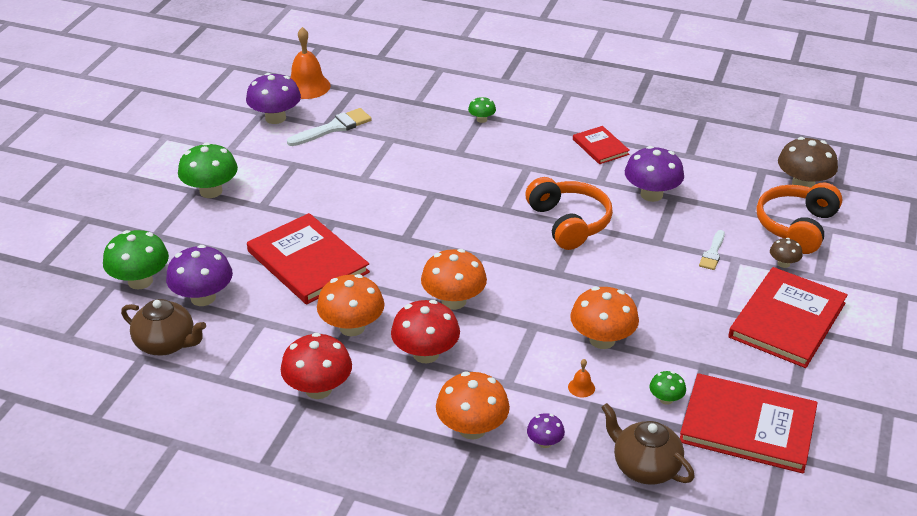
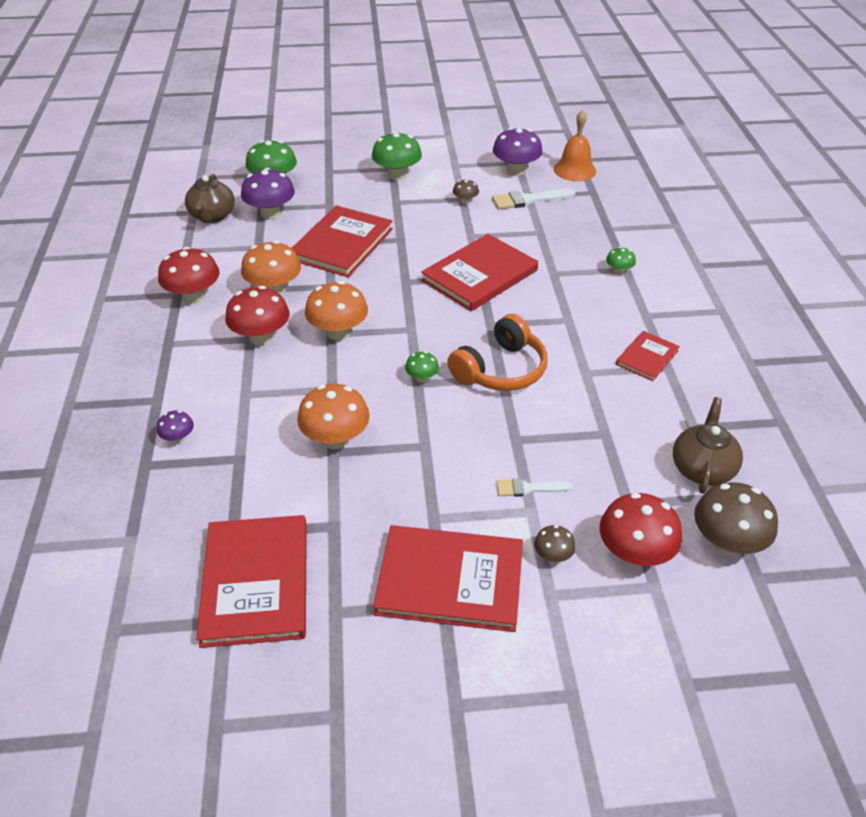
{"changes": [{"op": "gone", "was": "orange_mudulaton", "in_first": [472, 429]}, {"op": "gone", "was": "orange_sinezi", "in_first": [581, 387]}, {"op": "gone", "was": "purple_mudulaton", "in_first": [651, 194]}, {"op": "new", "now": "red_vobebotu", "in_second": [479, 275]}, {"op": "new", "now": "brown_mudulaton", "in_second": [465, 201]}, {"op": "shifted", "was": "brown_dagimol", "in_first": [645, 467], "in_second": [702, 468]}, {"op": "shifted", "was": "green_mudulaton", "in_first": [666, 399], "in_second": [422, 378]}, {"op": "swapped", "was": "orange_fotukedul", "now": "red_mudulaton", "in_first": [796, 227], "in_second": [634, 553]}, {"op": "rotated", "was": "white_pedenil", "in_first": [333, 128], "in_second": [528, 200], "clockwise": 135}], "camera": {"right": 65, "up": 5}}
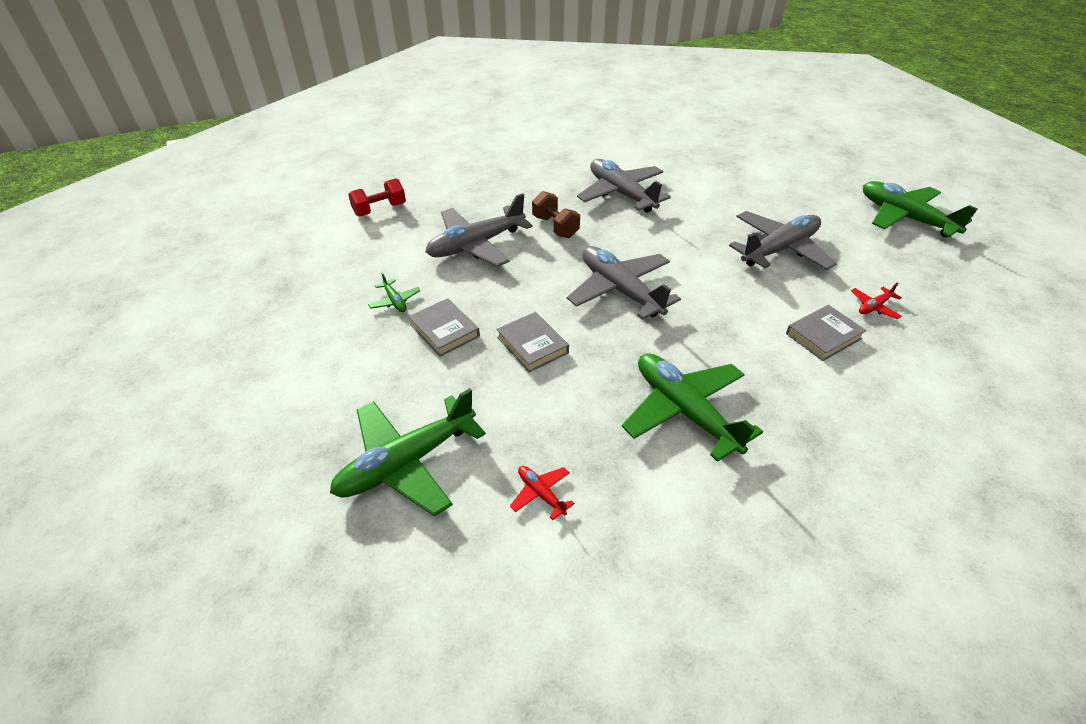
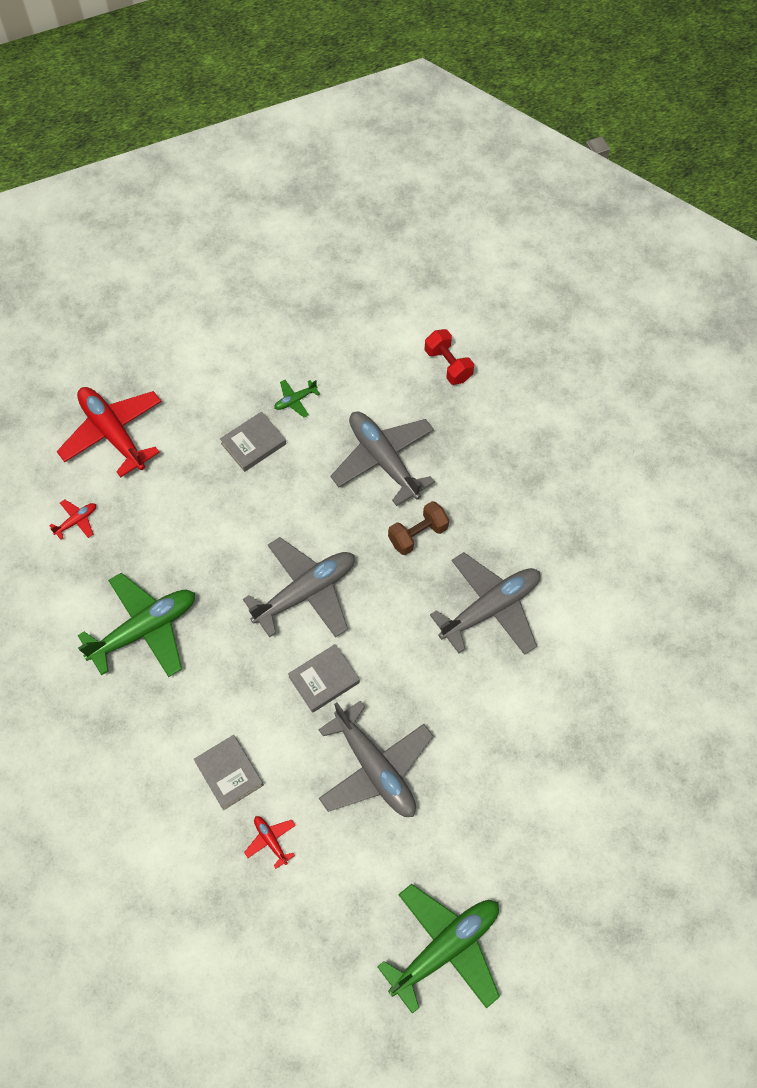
{"changes": [{"op": "shifted", "was": "grey_vobebotu", "in_first": [532, 345], "in_second": [324, 680]}, {"op": "repainted", "was": "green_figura", "now": "red_figura", "in_first": [407, 463], "in_second": [113, 434]}], "camera": {"right": 90, "up": 20}}
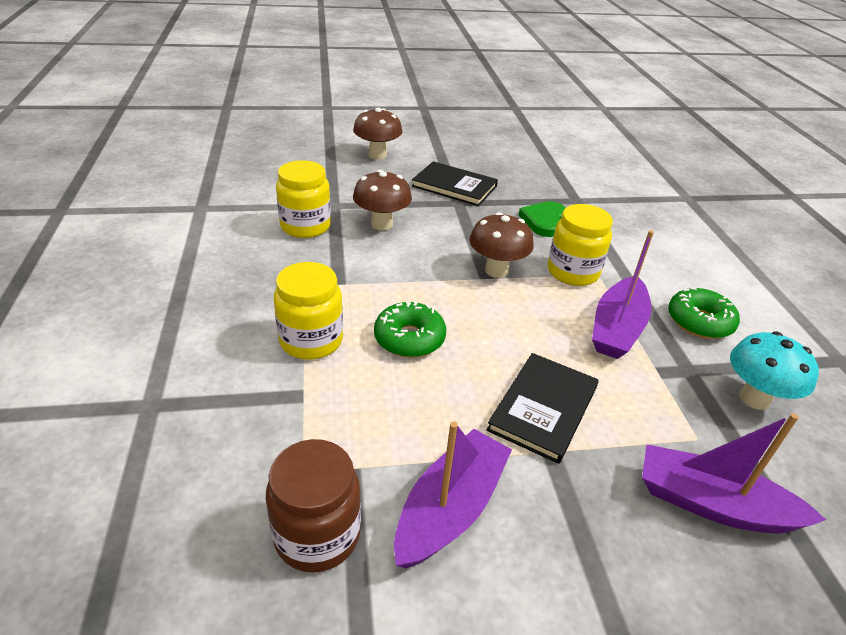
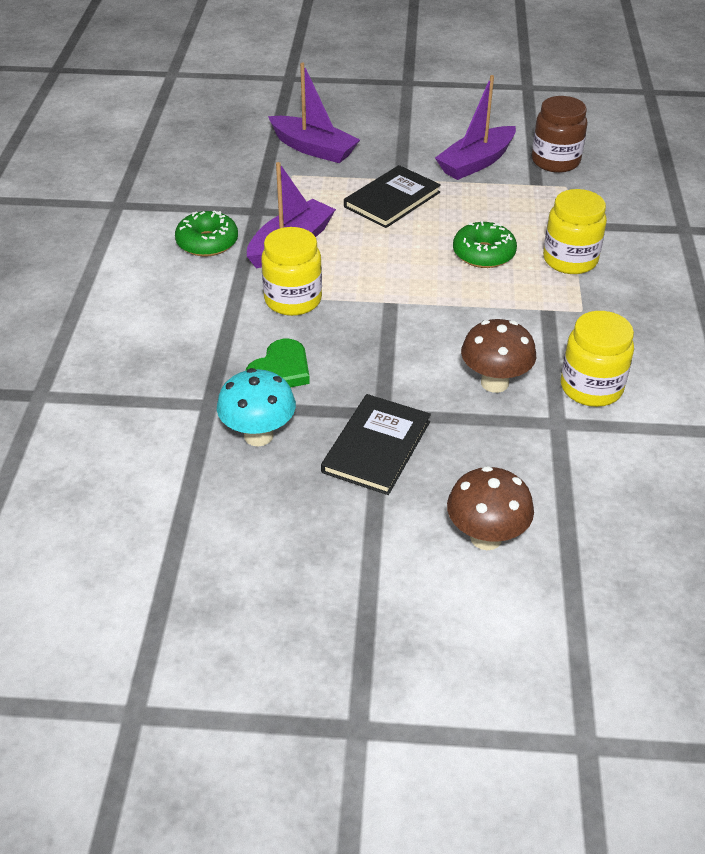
{"changes": [{"op": "gone", "was": "brown_mudulaton", "in_first": [496, 270]}, {"op": "shifted", "was": "turquoise_mudulaton", "in_first": [754, 398], "in_second": [258, 435]}, {"op": "rotated", "was": "black_vobebotu", "in_first": [454, 186], "in_second": [376, 446], "clockwise": 75}], "camera": {"right": -165, "up": 5}}
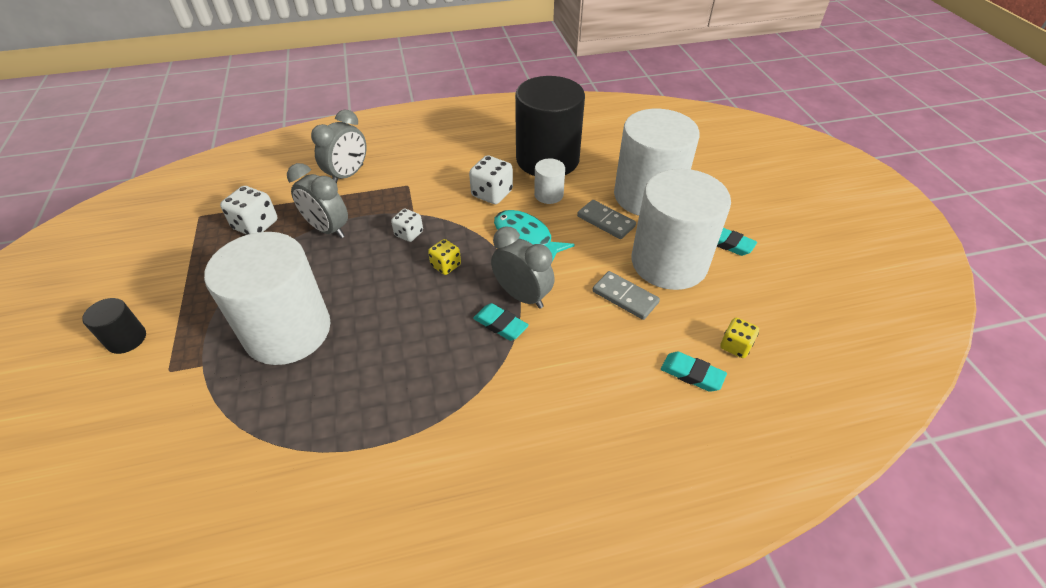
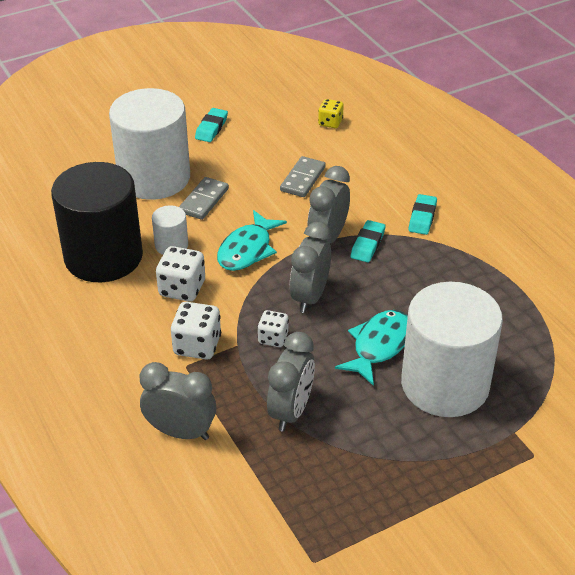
{"changes": [{"op": "gone", "was": "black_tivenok", "in_first": [126, 339]}, {"op": "gone", "was": "white_tivenok", "in_first": [669, 262]}, {"op": "new", "now": "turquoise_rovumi", "in_second": [379, 346]}, {"op": "shifted", "was": "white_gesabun", "in_first": [256, 225], "in_second": [197, 345]}, {"op": "shifted", "was": "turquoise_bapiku", "in_first": [692, 374], "in_second": [422, 217]}, {"op": "swapped", "was": "yellow_gesabun", "now": "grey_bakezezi", "in_first": [446, 265], "in_second": [310, 297]}], "camera": {"right": -105, "up": -5}}
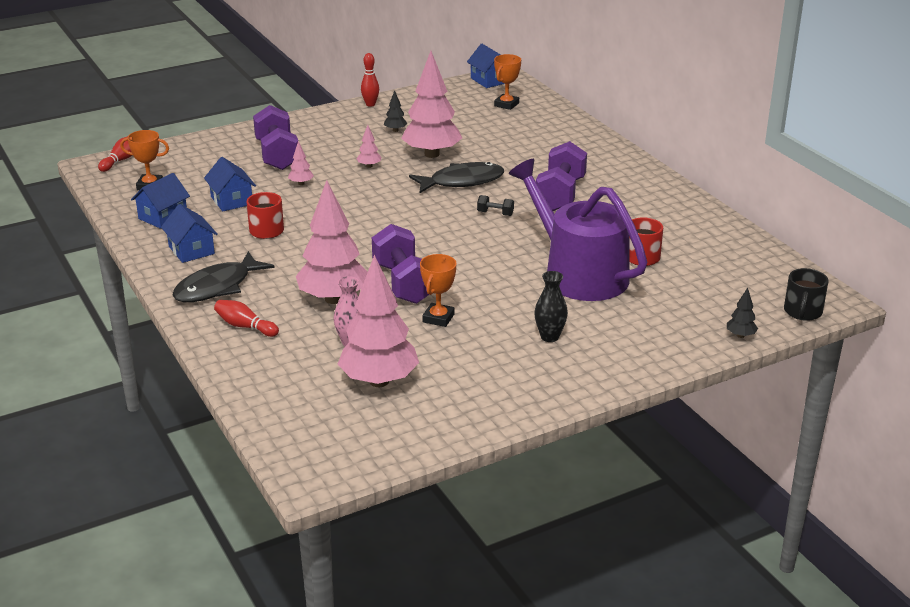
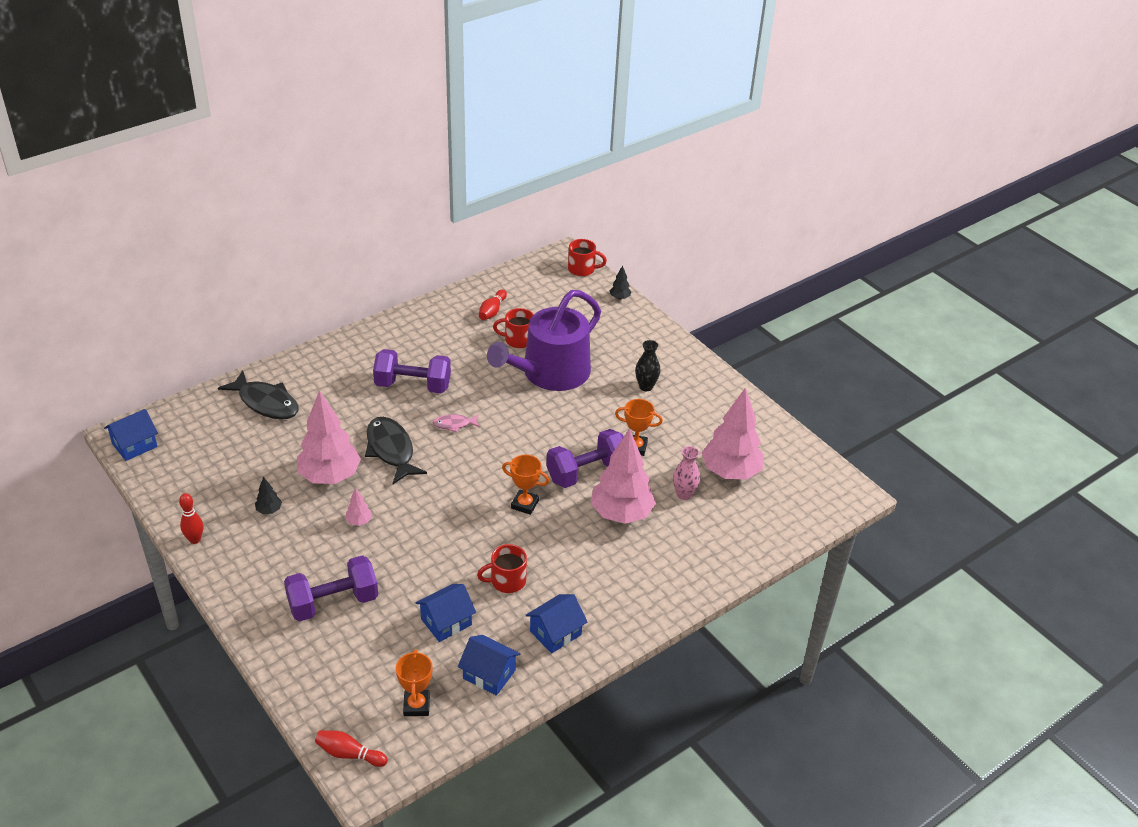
{"changes": [{"op": "gone", "was": "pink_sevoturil", "in_first": [301, 183]}, {"op": "shifted", "was": "black_rovumi", "in_first": [217, 287], "in_second": [266, 403]}, {"op": "shifted", "was": "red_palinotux", "in_first": [245, 326], "in_second": [492, 311]}, {"op": "shifted", "was": "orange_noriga", "in_first": [506, 104], "in_second": [525, 504]}, {"op": "swapped", "was": "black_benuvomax", "now": "pink_rovumi", "in_first": [495, 213], "in_second": [454, 424]}, {"op": "repainted", "was": "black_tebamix", "now": "red_tebamix", "in_first": [802, 312], "in_second": [582, 269]}], "camera": {"right": -100, "up": 10}}
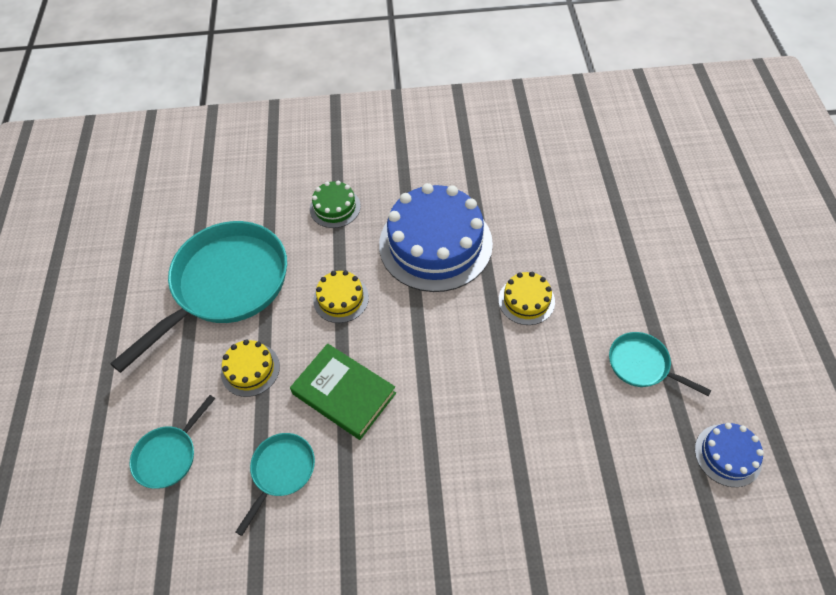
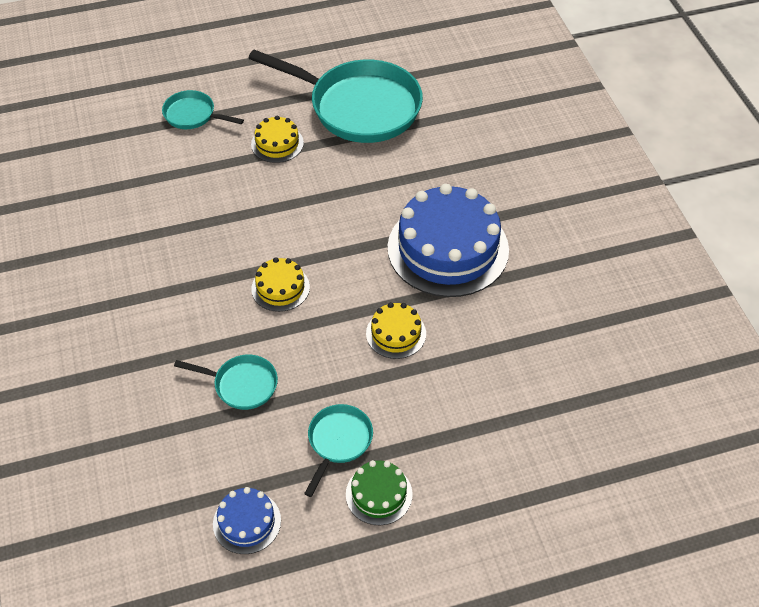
{"changes": [{"op": "gone", "was": "green_vobebotu", "in_first": [344, 394]}, {"op": "shifted", "was": "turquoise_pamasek", "in_first": [281, 471], "in_second": [241, 385]}, {"op": "shifted", "was": "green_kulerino", "in_first": [335, 207], "in_second": [379, 494]}, {"op": "shifted", "was": "yellow_kulerino", "in_first": [341, 299], "in_second": [280, 288]}], "camera": {"right": 75, "up": -5}}
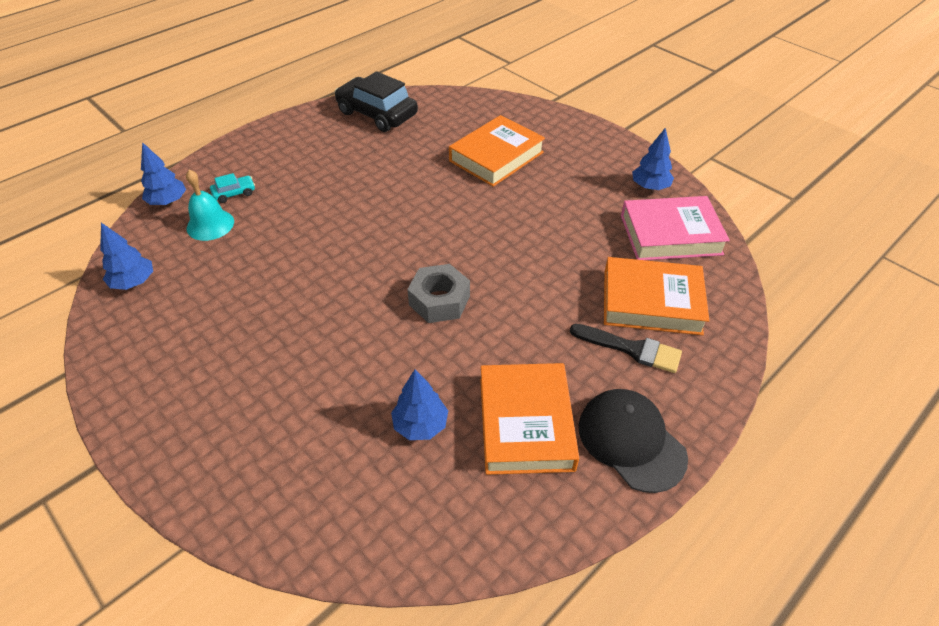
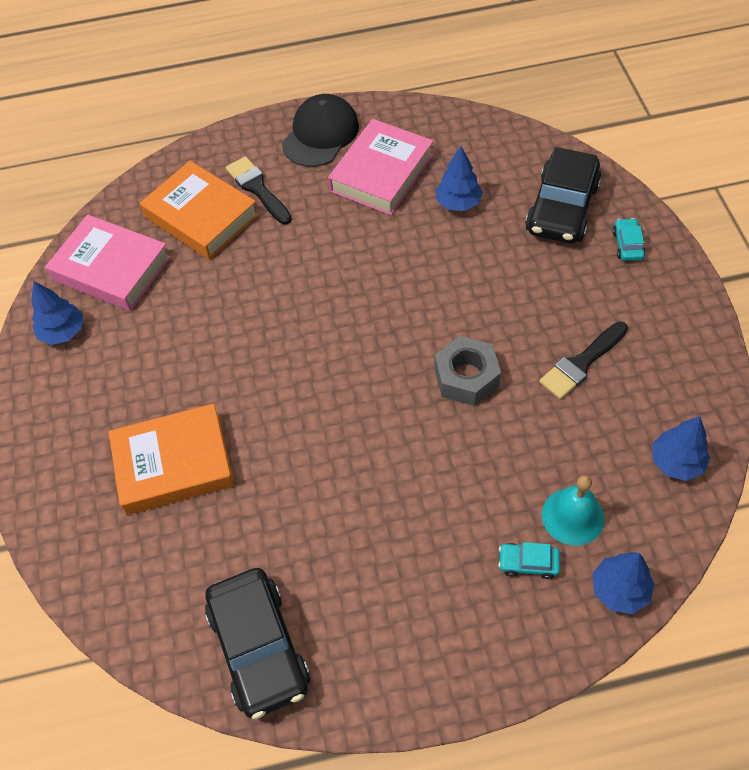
{"changes": [{"op": "new", "now": "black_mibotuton", "in_second": [562, 208]}, {"op": "new", "now": "black_pedenil", "in_second": [581, 363]}, {"op": "new", "now": "turquoise_mibotuton", "in_second": [627, 245]}, {"op": "shifted", "was": "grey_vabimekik", "in_first": [439, 300], "in_second": [466, 377]}, {"op": "repainted", "was": "orange_vobebotu", "now": "pink_vobebotu", "in_first": [526, 423], "in_second": [381, 173]}, {"op": "rotated", "was": "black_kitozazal", "in_first": [631, 441], "in_second": [320, 134], "clockwise": -150}], "camera": {"right": -145, "up": 10}}
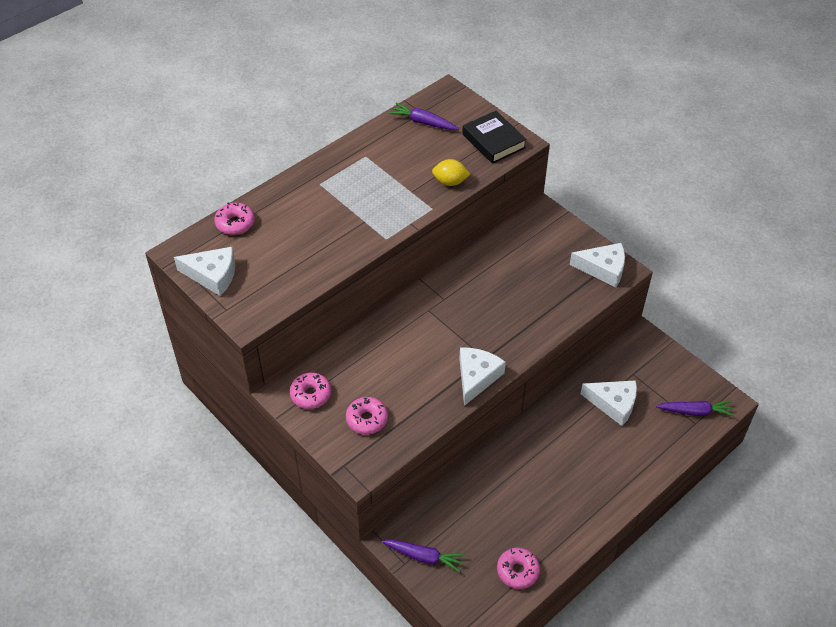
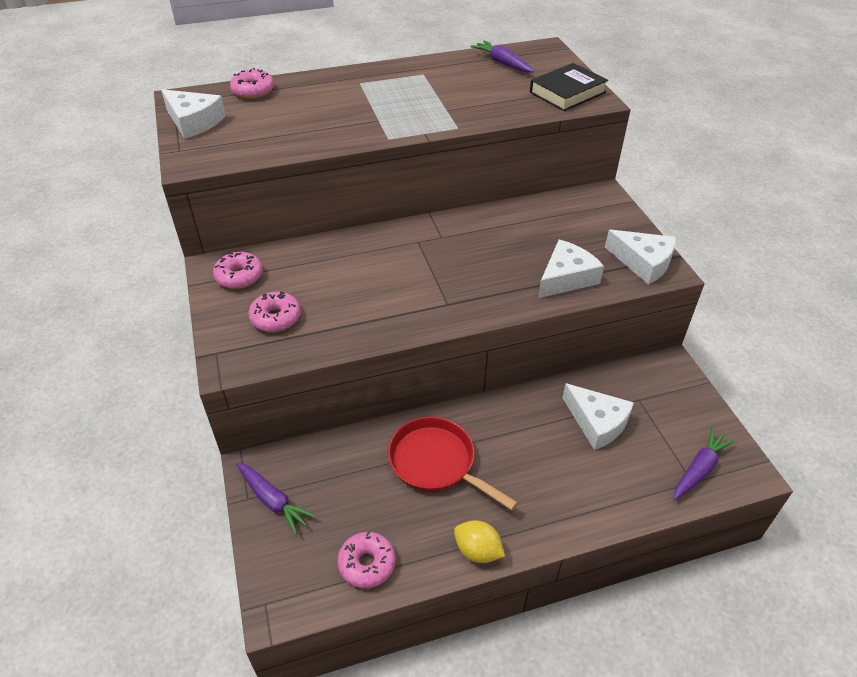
{"changes": [{"op": "new", "now": "red_pamasek", "in_second": [436, 463]}, {"op": "shifted", "was": "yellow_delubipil", "in_first": [450, 182], "in_second": [477, 551]}, {"op": "shifted", "was": "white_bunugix", "in_first": [476, 377], "in_second": [566, 278]}, {"op": "rotated", "was": "black_vobebotu", "in_first": [493, 141], "in_second": [567, 92], "clockwise": 60}, {"op": "rotated", "was": "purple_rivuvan", "in_first": [695, 412], "in_second": [699, 469], "clockwise": -75}], "camera": {"right": 25, "up": -5}}
